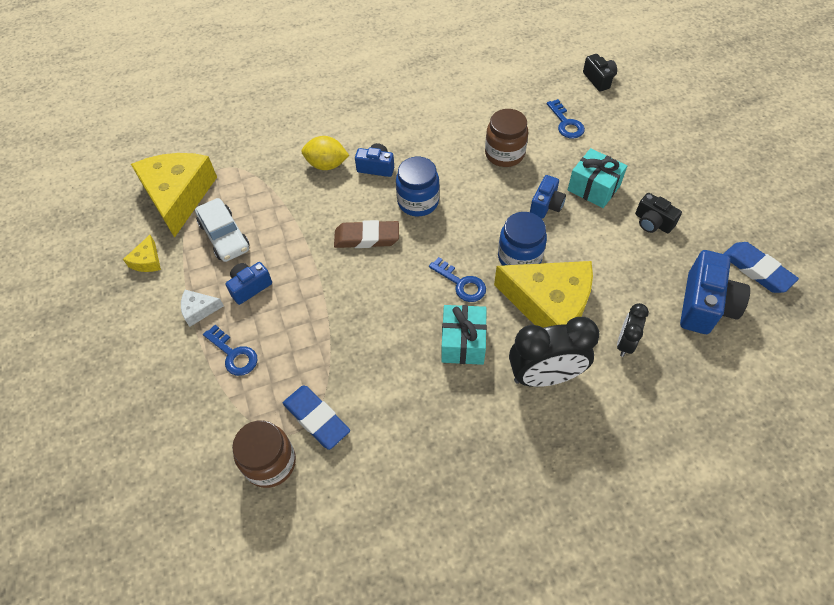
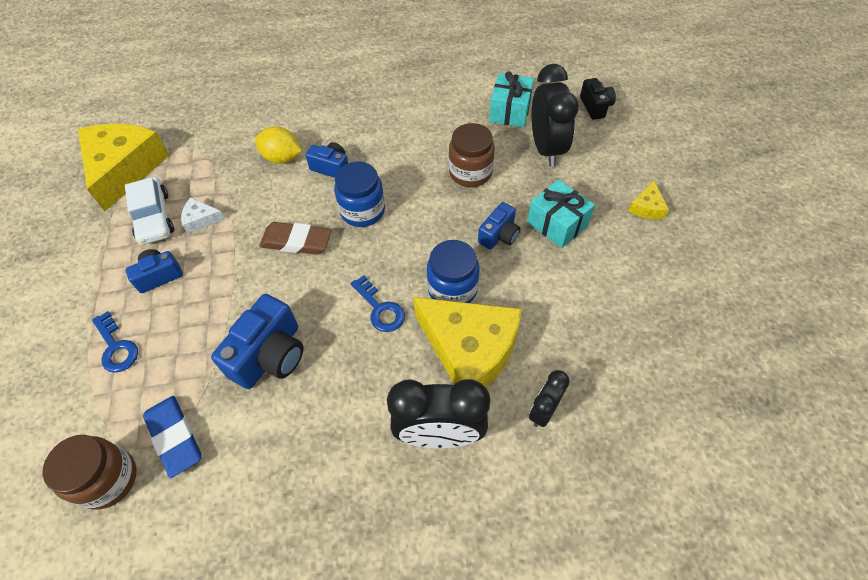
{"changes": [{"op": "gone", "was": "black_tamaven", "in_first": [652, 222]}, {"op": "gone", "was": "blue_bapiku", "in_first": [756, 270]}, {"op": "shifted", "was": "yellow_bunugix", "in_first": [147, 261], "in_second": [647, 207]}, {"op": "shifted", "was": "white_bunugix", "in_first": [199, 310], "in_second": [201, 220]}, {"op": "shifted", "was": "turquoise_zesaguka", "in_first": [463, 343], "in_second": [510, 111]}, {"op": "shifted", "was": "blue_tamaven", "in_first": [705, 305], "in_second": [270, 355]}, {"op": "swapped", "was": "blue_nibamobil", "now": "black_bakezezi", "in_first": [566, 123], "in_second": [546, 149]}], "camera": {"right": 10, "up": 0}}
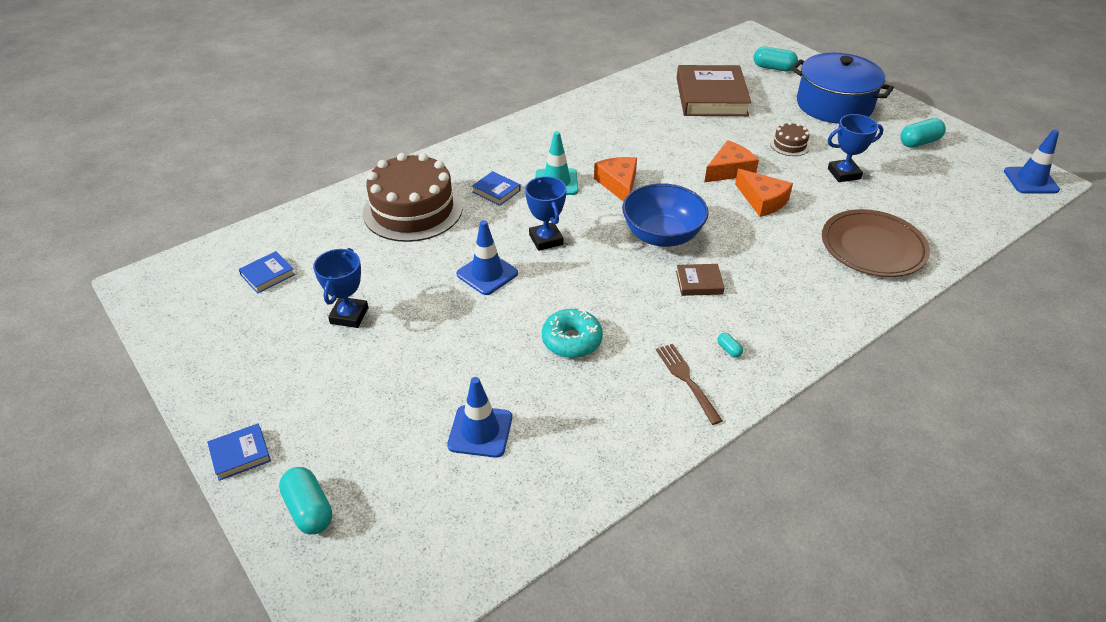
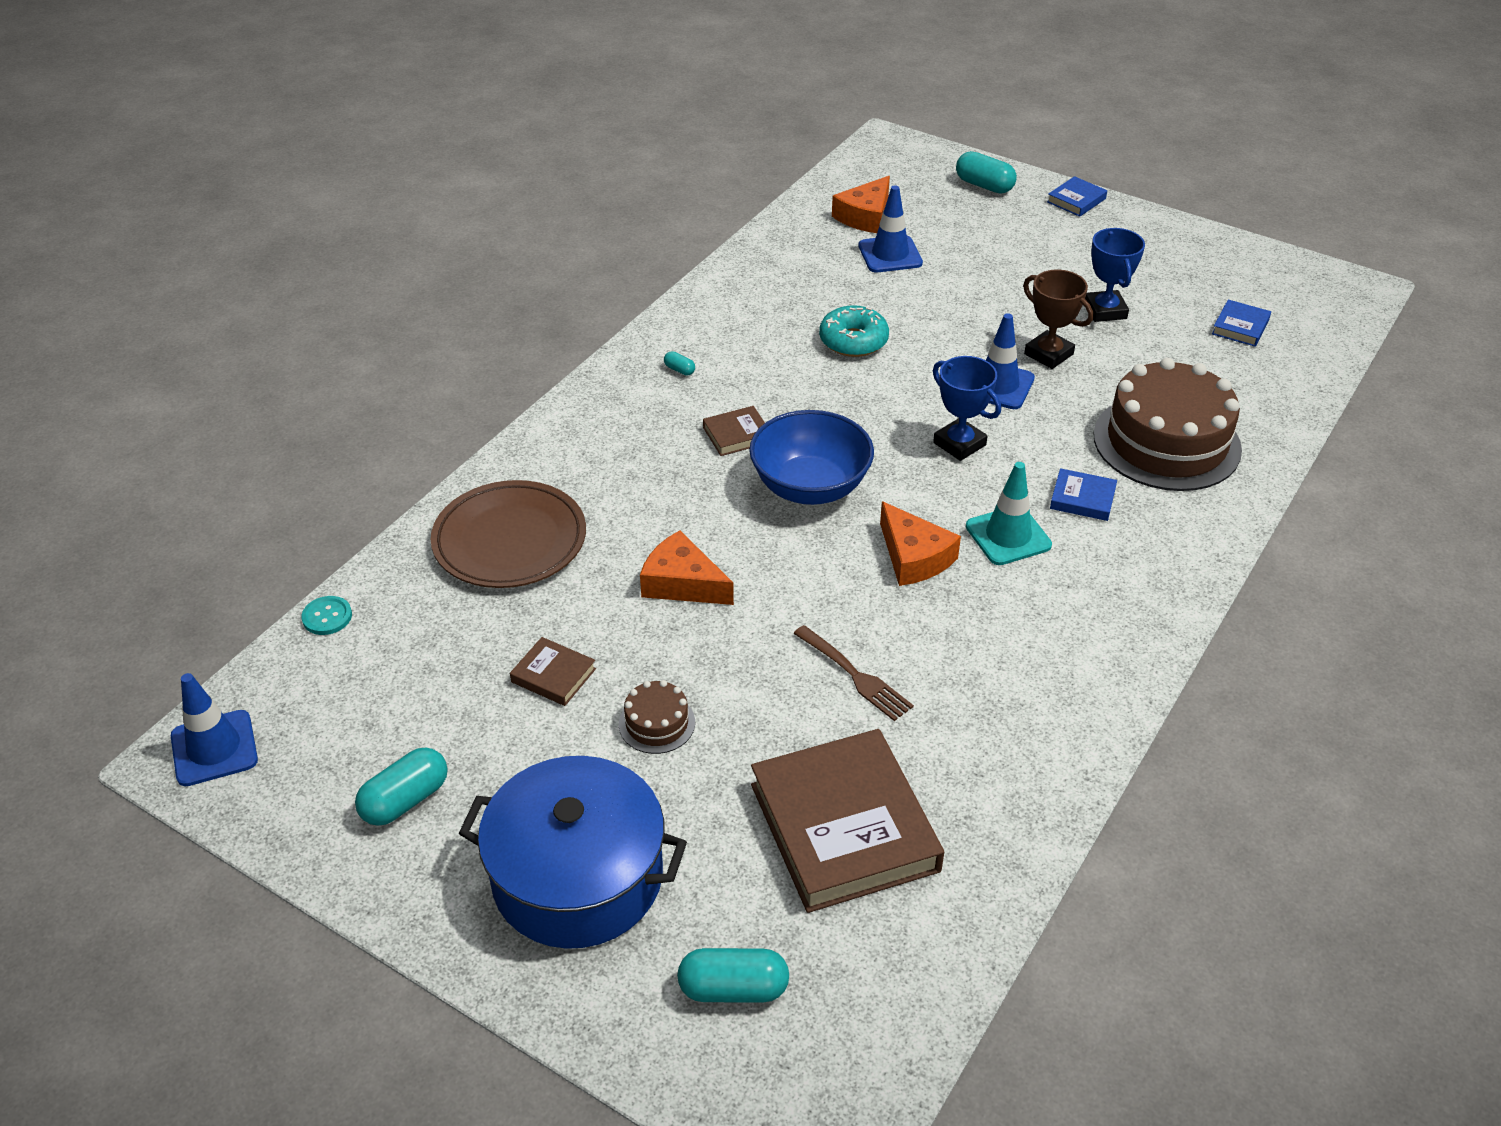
{"changes": [{"op": "new", "now": "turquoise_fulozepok", "in_second": [327, 617]}, {"op": "new", "now": "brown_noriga", "in_second": [1048, 354]}, {"op": "shifted", "was": "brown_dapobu", "in_first": [687, 380], "in_second": [854, 675]}, {"op": "shifted", "was": "orange_bunugix", "in_first": [729, 170], "in_second": [865, 216]}, {"op": "swapped", "was": "blue_noriga", "now": "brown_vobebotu", "in_first": [844, 174], "in_second": [553, 675]}], "camera": {"right": 160, "up": 0}}
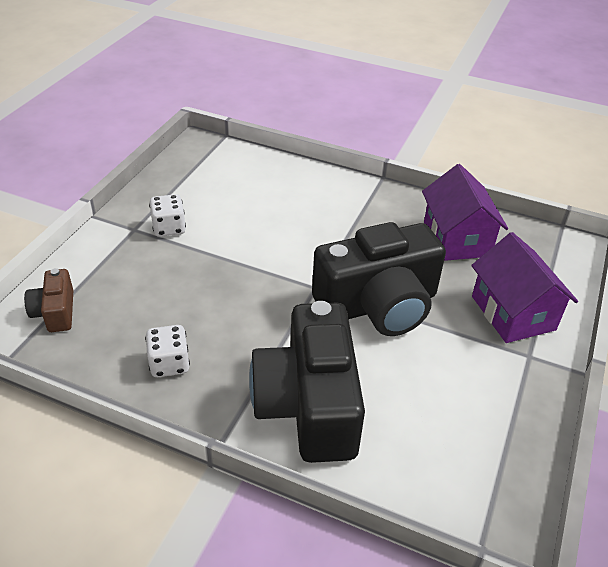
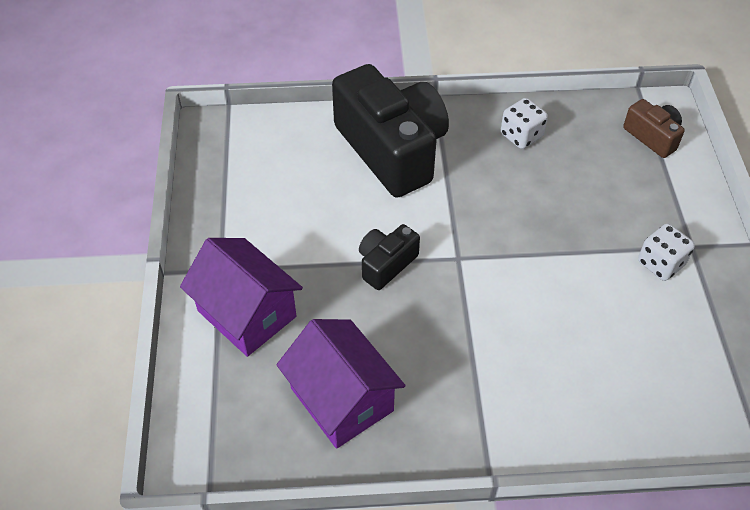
{"changes": [{"op": "scaled", "was": "black_tamaven", "in_first": [378, 305], "in_second": [386, 264], "ratio": 0.47}], "camera": {"right": 155, "up": 10}}
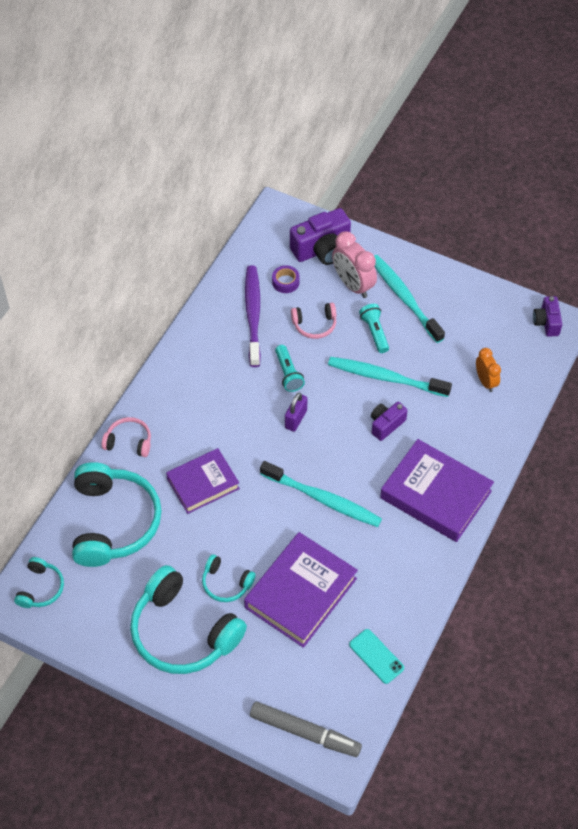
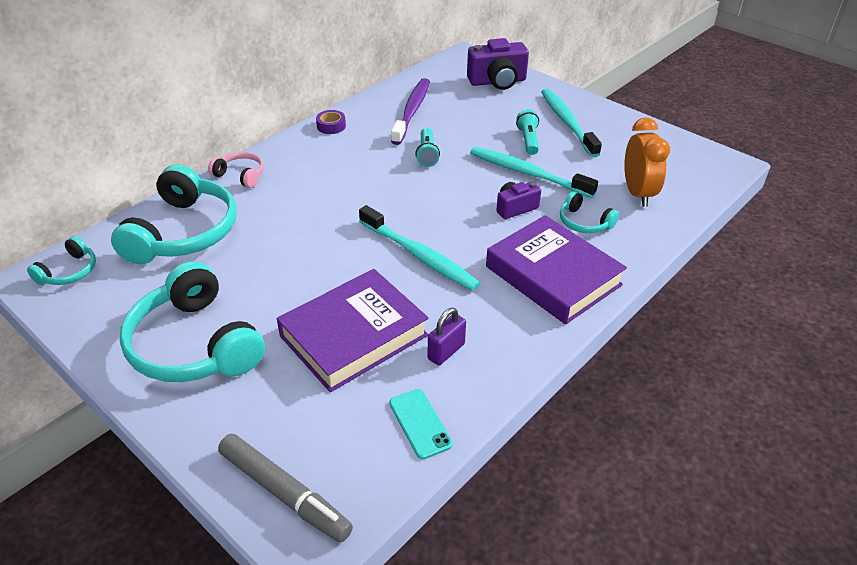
{"changes": [{"op": "gone", "was": "purple_vobebotu", "in_first": [203, 483]}, {"op": "gone", "was": "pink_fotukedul", "in_first": [314, 325]}, {"op": "gone", "was": "pink_bakezezi", "in_first": [353, 285]}, {"op": "gone", "was": "purple_tamaven", "in_first": [546, 322]}, {"op": "shifted", "was": "turquoise_fotukedul", "in_first": [226, 583], "in_second": [584, 222]}, {"op": "shifted", "was": "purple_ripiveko", "in_first": [285, 282], "in_second": [331, 126]}, {"op": "shifted", "was": "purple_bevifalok", "in_first": [295, 419], "in_second": [446, 351]}, {"op": "scaled", "was": "orange_bakezezi", "in_first": [485, 381], "in_second": [638, 193], "ratio": 1.6}], "camera": {"right": 15, "up": -15}}
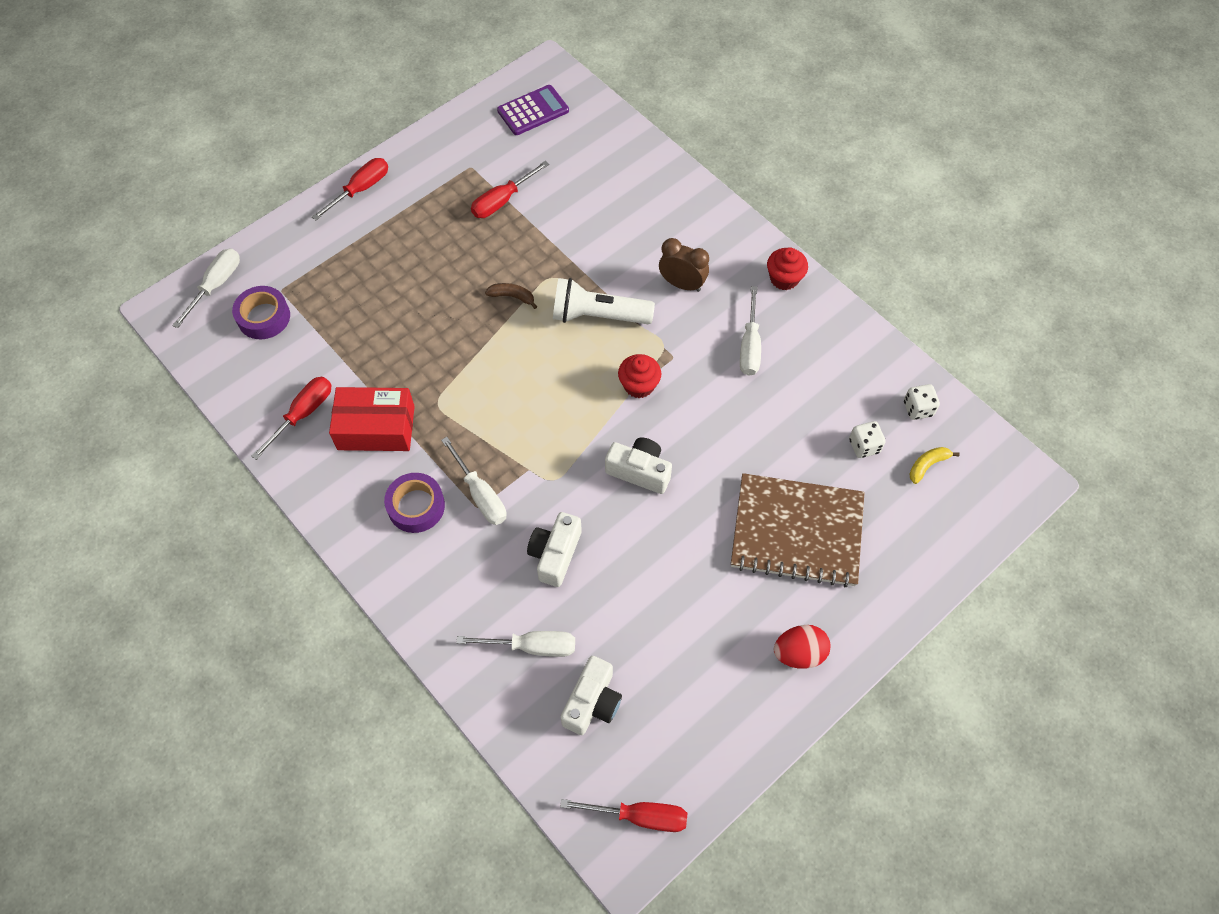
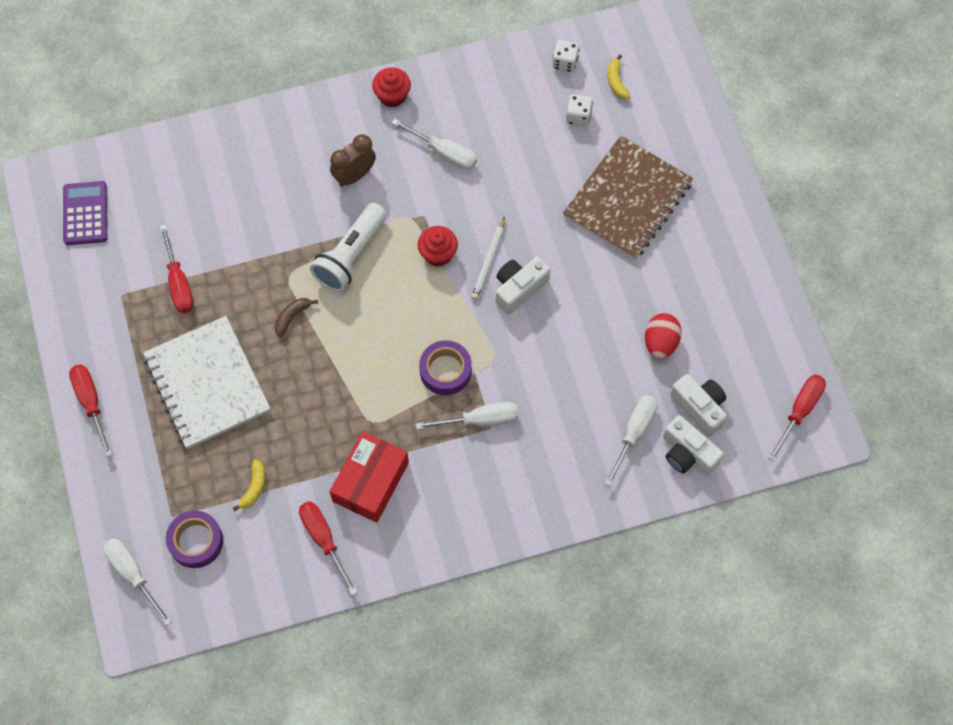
{"changes": [{"op": "new", "now": "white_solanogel", "in_second": [207, 384]}, {"op": "new", "now": "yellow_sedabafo", "in_second": [254, 488]}, {"op": "new", "now": "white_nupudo", "in_second": [488, 260]}, {"op": "shifted", "was": "purple_ripiveko", "in_first": [416, 506], "in_second": [445, 371]}, {"op": "shifted", "was": "white_tamaven", "in_first": [555, 554], "in_second": [687, 454]}, {"op": "shifted", "was": "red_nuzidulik", "in_first": [799, 653], "in_second": [660, 343]}], "camera": {"right": -65, "up": 5}}
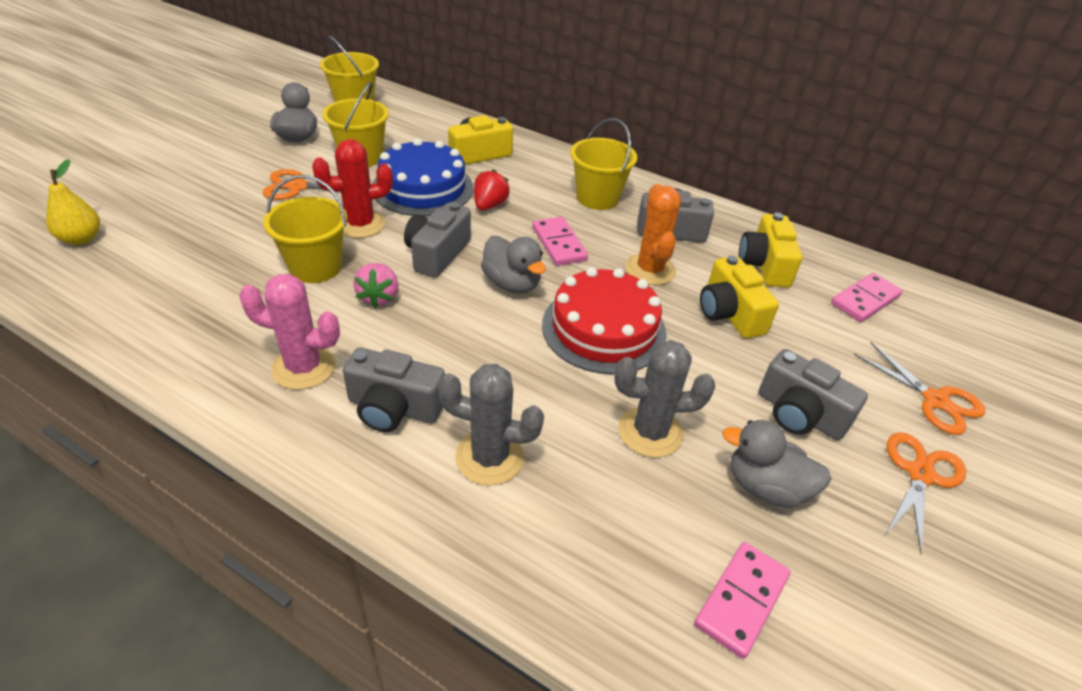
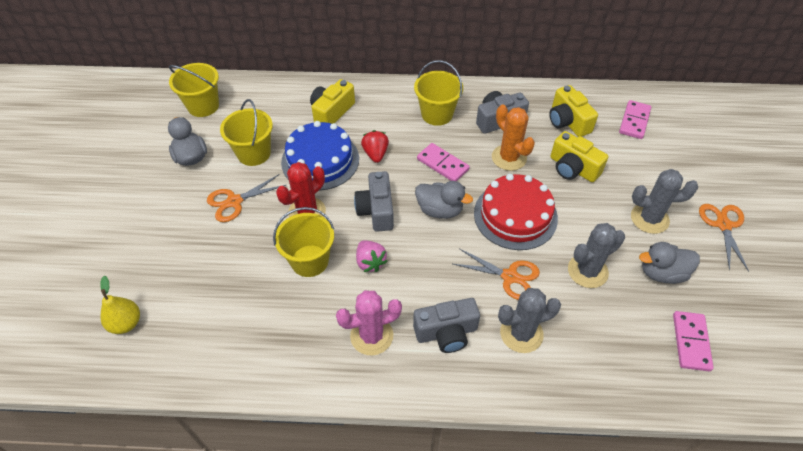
{"changes": [{"op": "shifted", "was": "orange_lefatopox", "in_first": [935, 400], "in_second": [509, 276]}, {"op": "swapped", "was": "grey_tamaven", "now": "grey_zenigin", "in_first": [799, 414], "in_second": [649, 218]}], "camera": {"right": -25, "up": 10}}
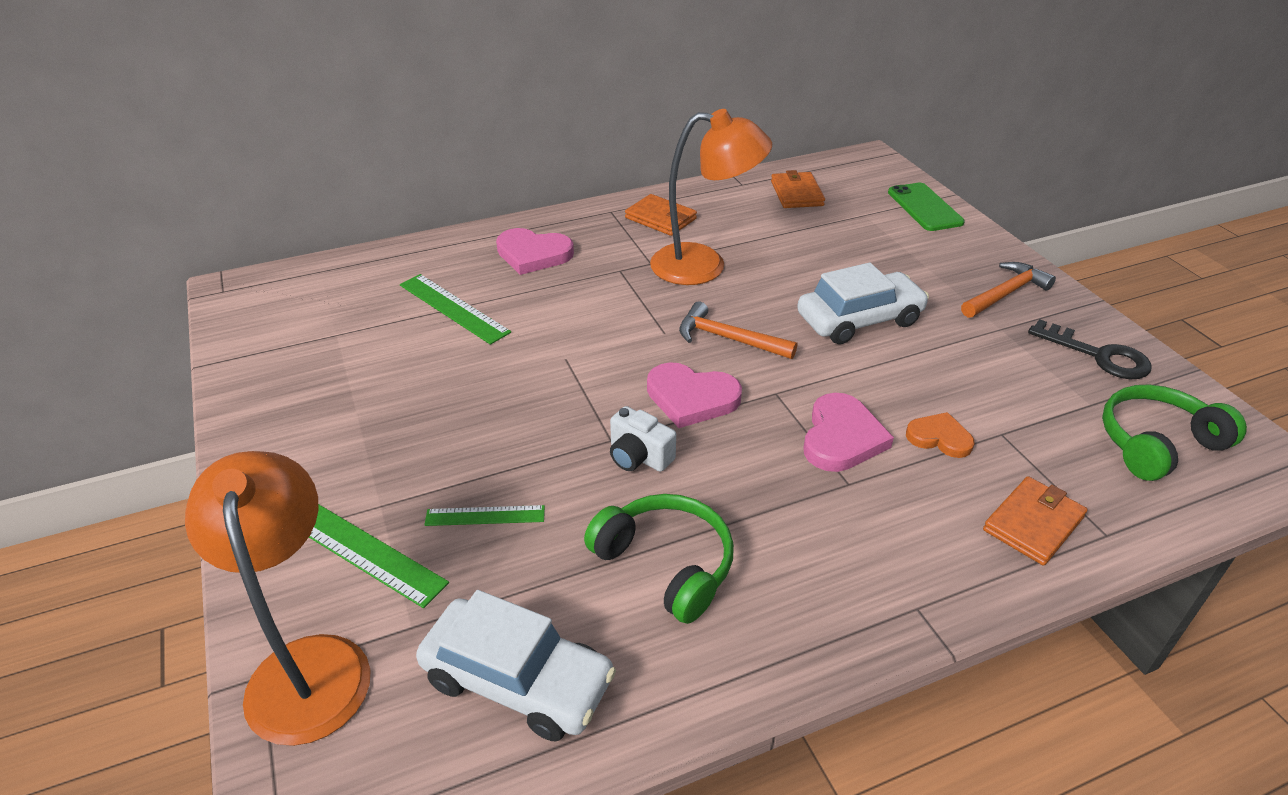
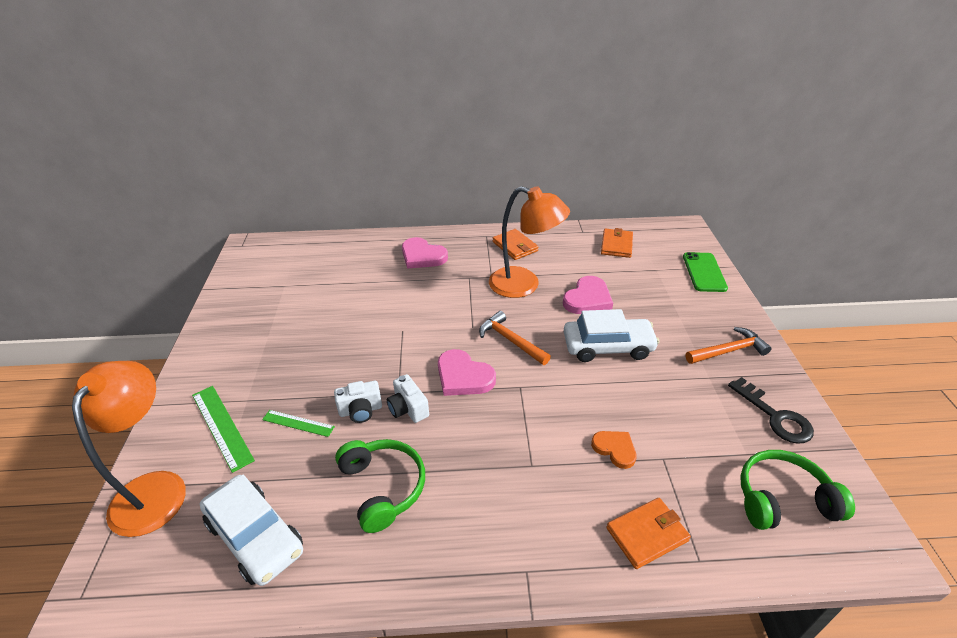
{"changes": [{"op": "gone", "was": "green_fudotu", "in_first": [453, 308]}, {"op": "new", "now": "white_tamaven", "in_second": [361, 410]}, {"op": "shifted", "was": "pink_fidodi", "in_first": [841, 437], "in_second": [587, 299]}], "camera": {"right": 20, "up": 0}}
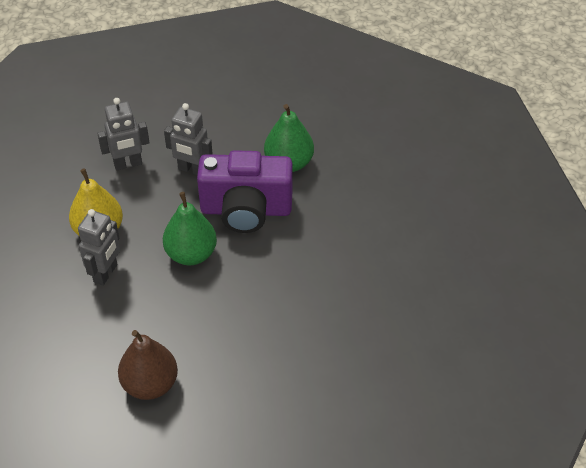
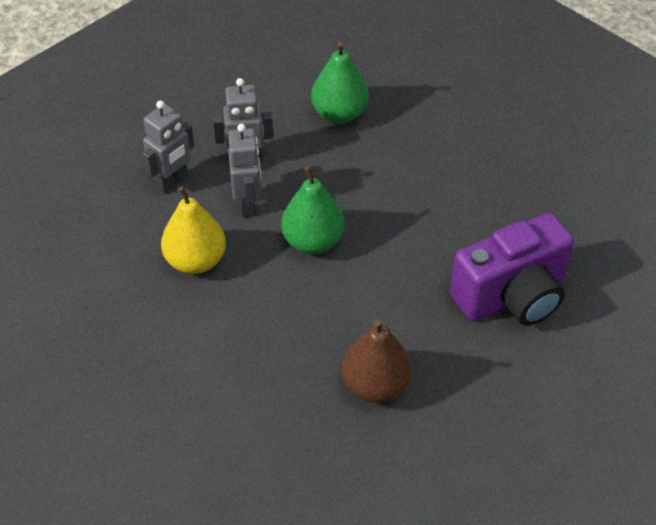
{"changes": [{"op": "shifted", "was": "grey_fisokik", "in_first": [106, 273], "in_second": [247, 204]}, {"op": "shifted", "was": "purple_tamaven", "in_first": [246, 210], "in_second": [512, 296]}], "camera": {"right": -30, "up": 0}}
